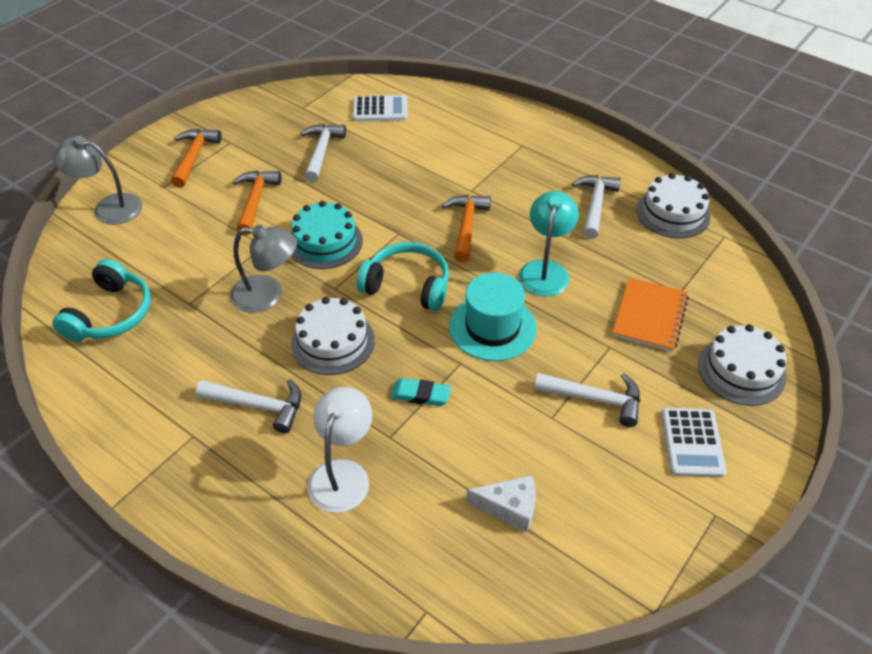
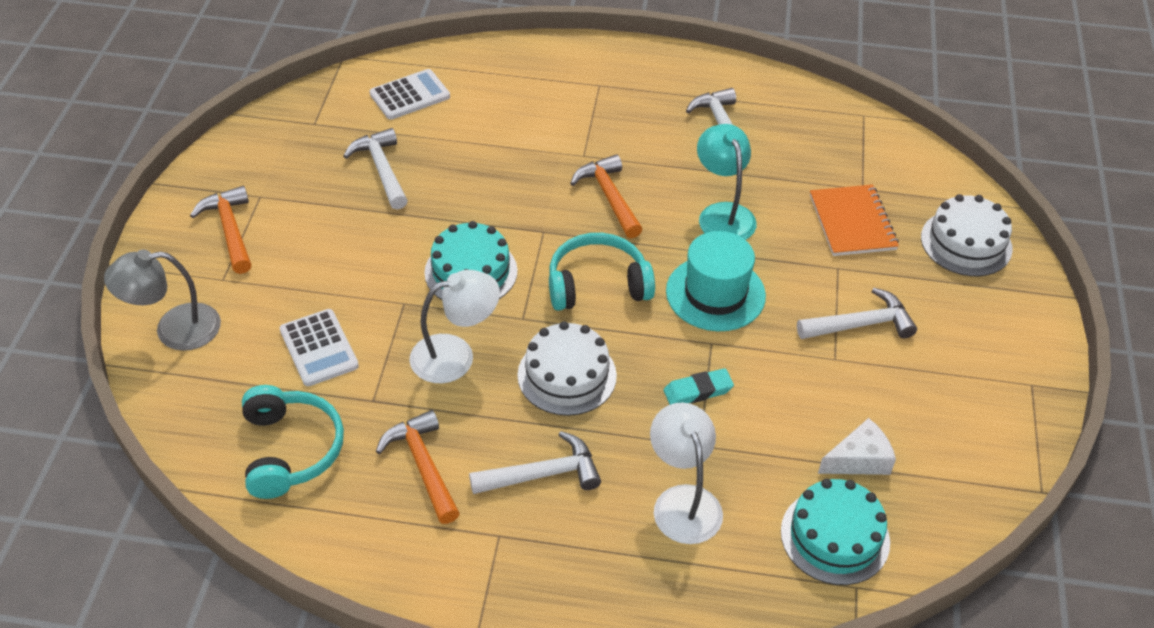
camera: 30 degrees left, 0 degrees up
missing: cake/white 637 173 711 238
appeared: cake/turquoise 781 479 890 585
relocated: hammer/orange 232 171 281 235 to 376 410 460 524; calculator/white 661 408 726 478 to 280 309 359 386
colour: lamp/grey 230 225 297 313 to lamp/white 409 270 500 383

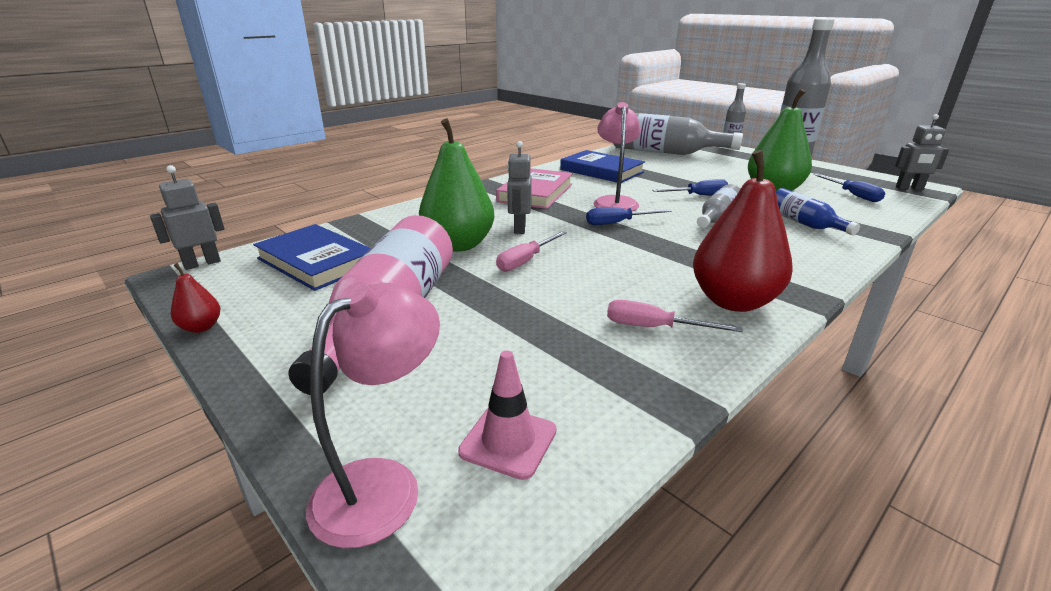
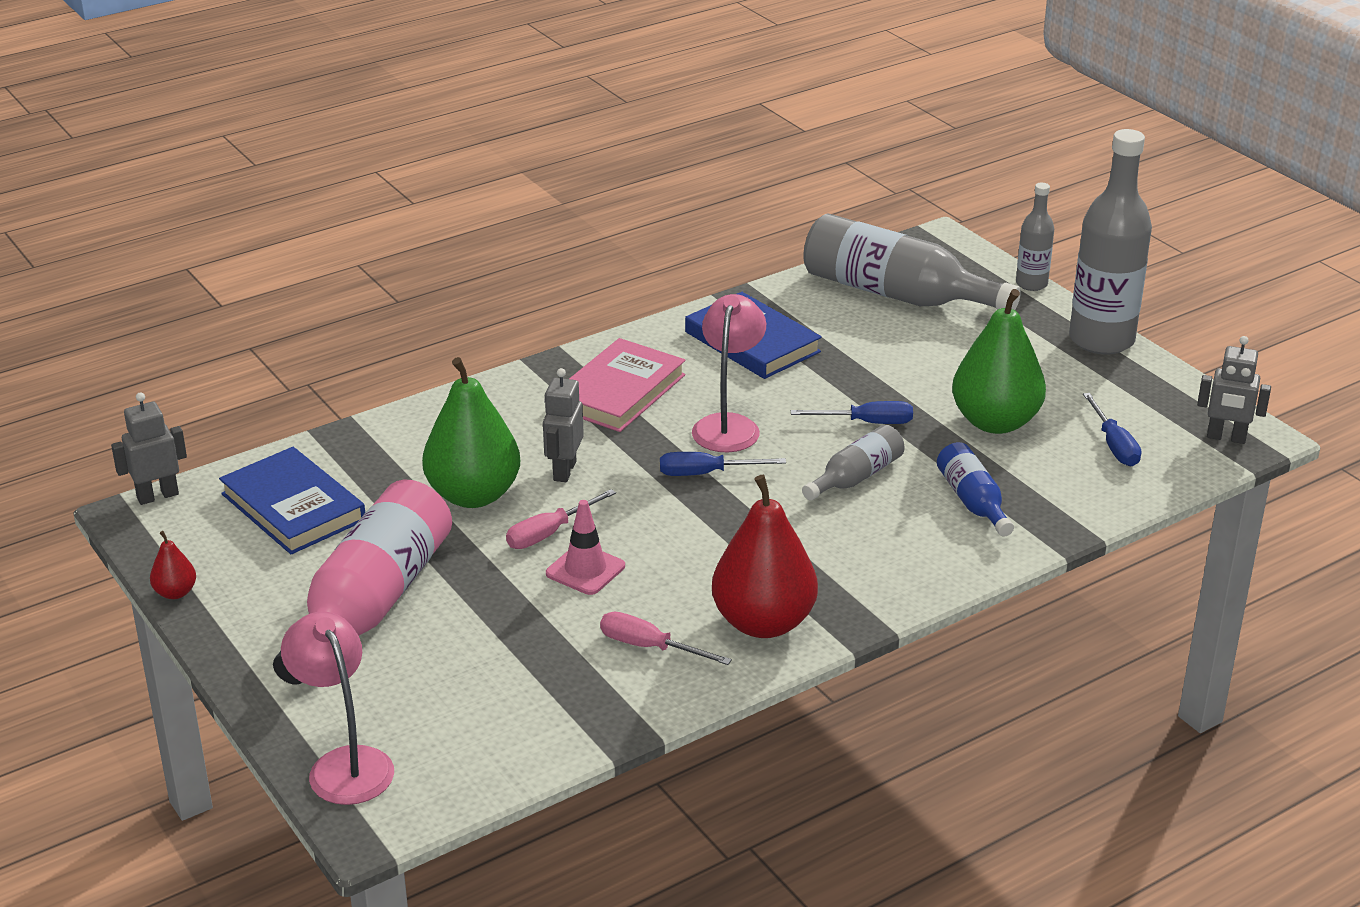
camera: 10 degrees right, 5 degrees up
relocated: traffic cone/pink 458 351 557 480 to 546 500 625 595
spun: lamp/pink 306 282 440 548 = 281 612 394 805 75 degrees counterclockwise

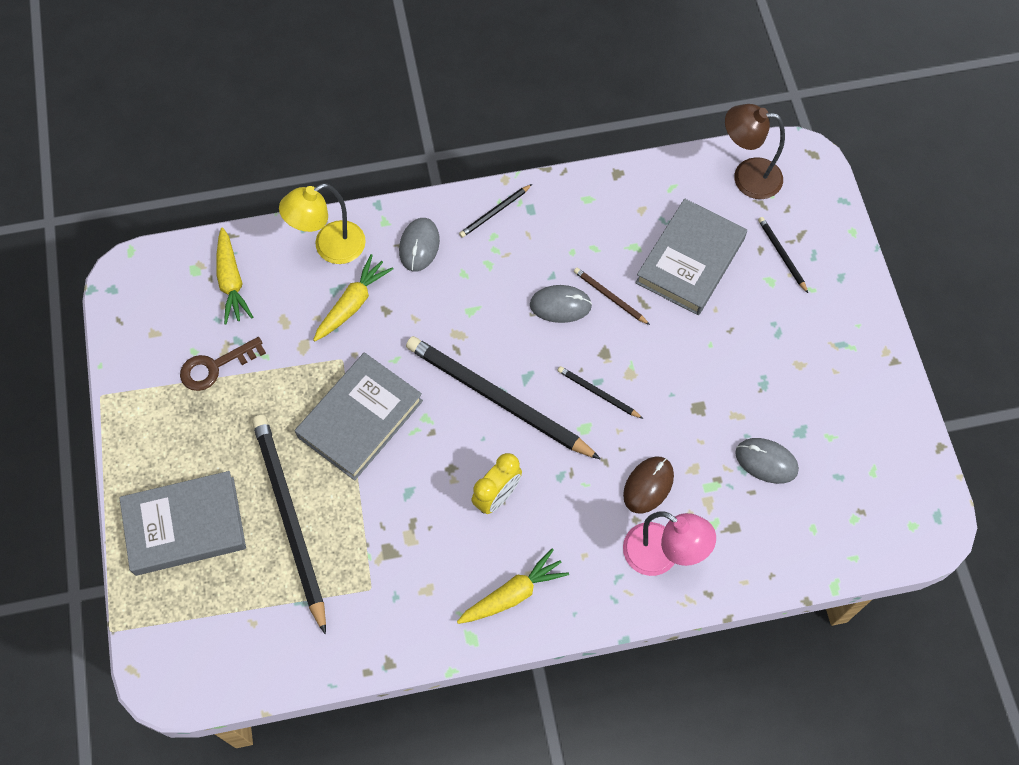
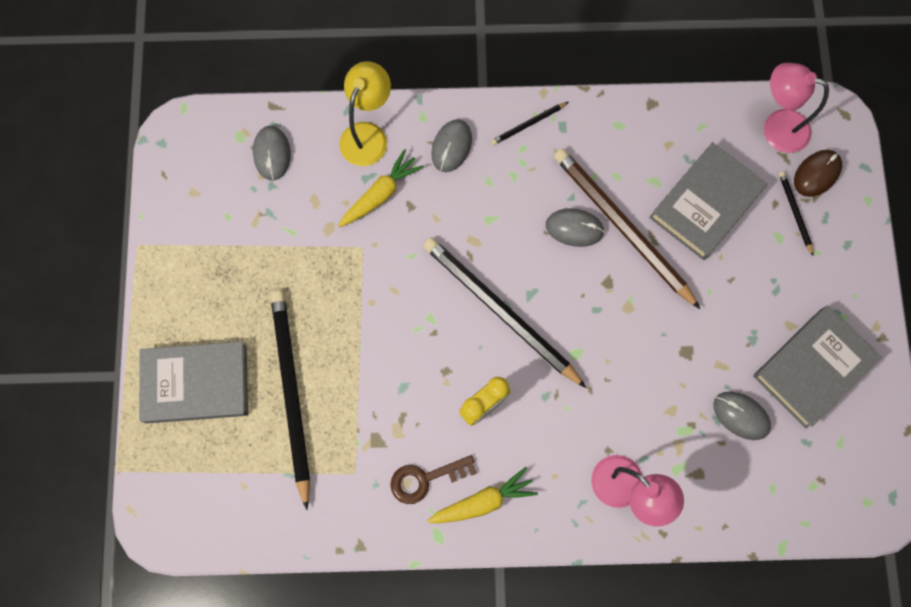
camera: 10 degrees right, 10 degrees up
missing: pencil/black 557 366 643 419
relocated: key/brown 180 337 266 391 to 390 455 477 504; book/grey 295 352 423 480 to 753 306 882 428; mouse/brown 623 457 674 514 to 794 150 842 197
exchanged: carrot/yellow 216 227 253 324 to mouse/grey 253 126 291 181
colour: lamp/brown 725 104 785 199 to lamp/pink 764 63 829 153
spun: lamp/yellow 279 184 366 264 = 340 61 391 166 135 degrees clockwise
size: pencil/brown 574 267 650 325 = 554 148 700 309 x2.31

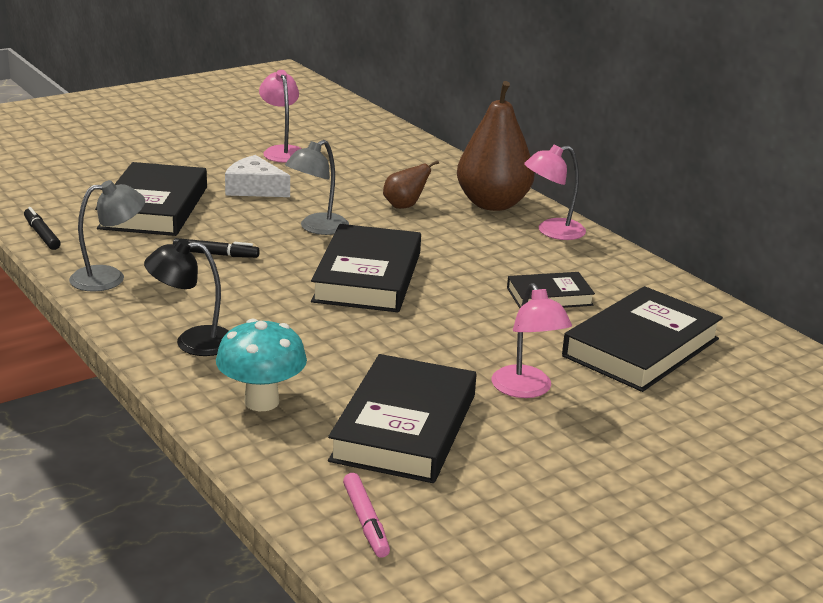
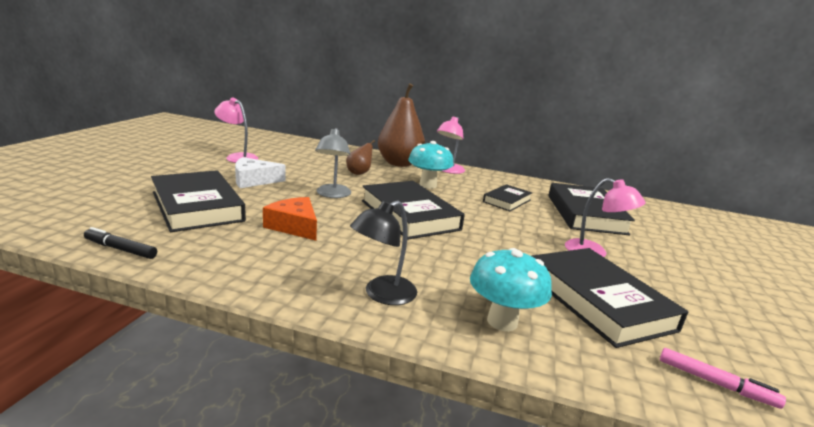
camera: 40 degrees left, 5 degrees down
missing: lamp/grey 69 180 145 292
appeared: mushroom/turquoise 408 141 454 189
exchanged: marker/black 173 238 260 258 to cheese/orange 263 197 317 241

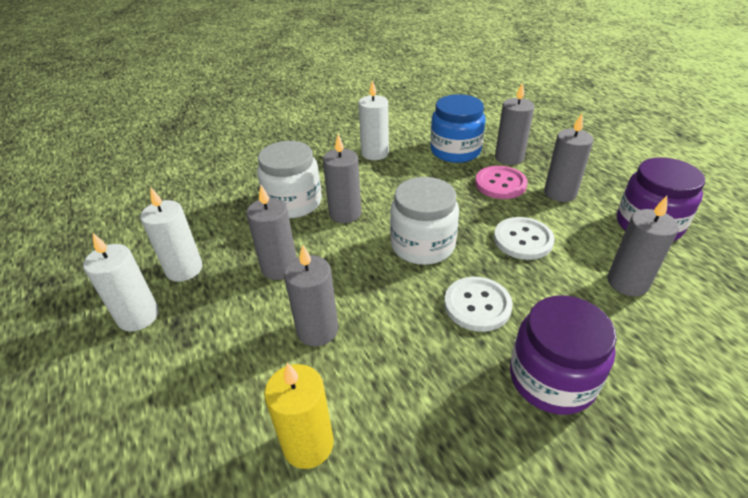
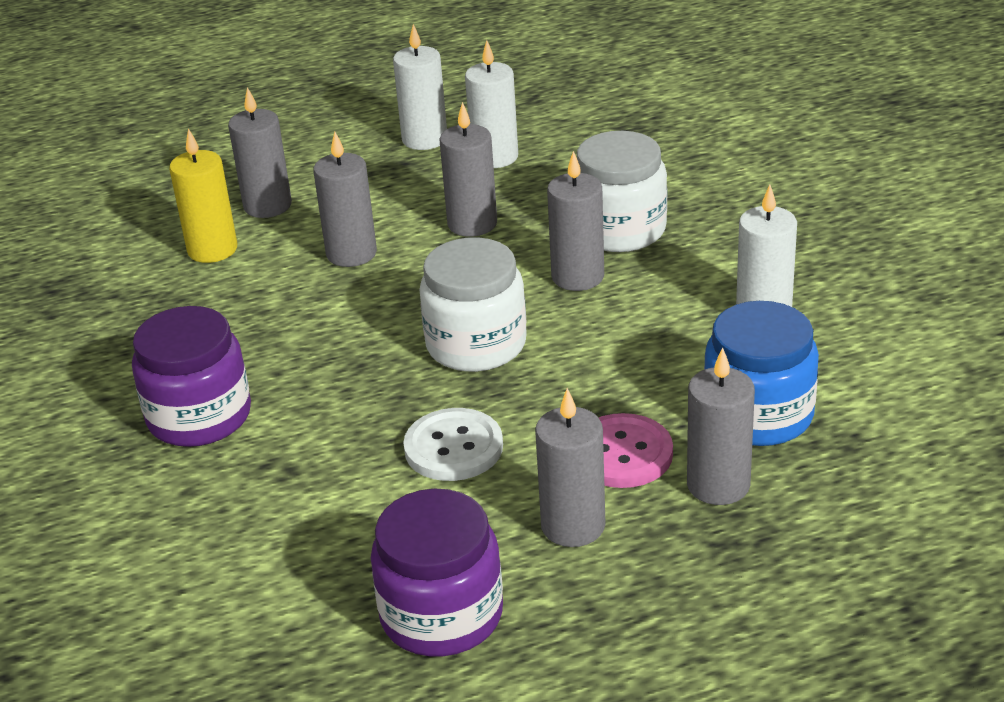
camera: 100 degrees right, 5 degrees down
missing: button/white 444 277 513 332
relocated: candle/grey 608 196 679 296 to 228 87 292 218

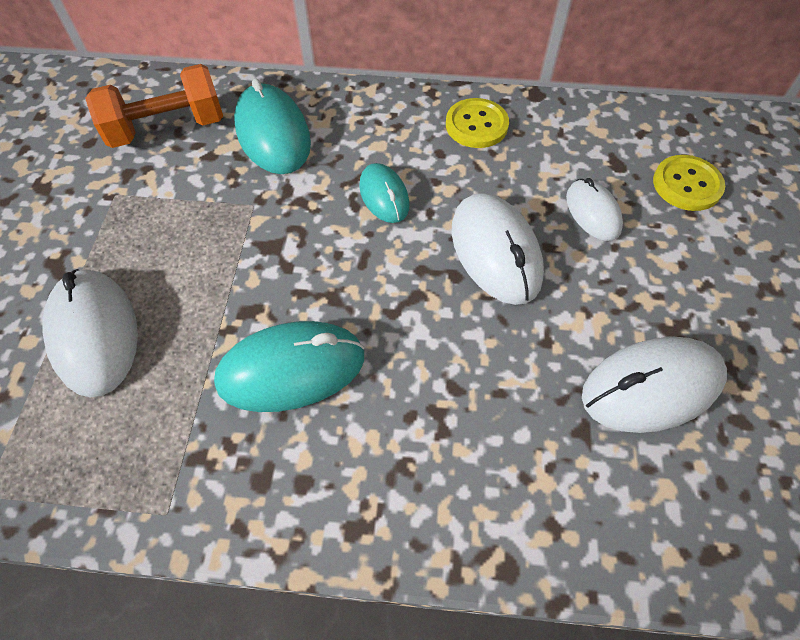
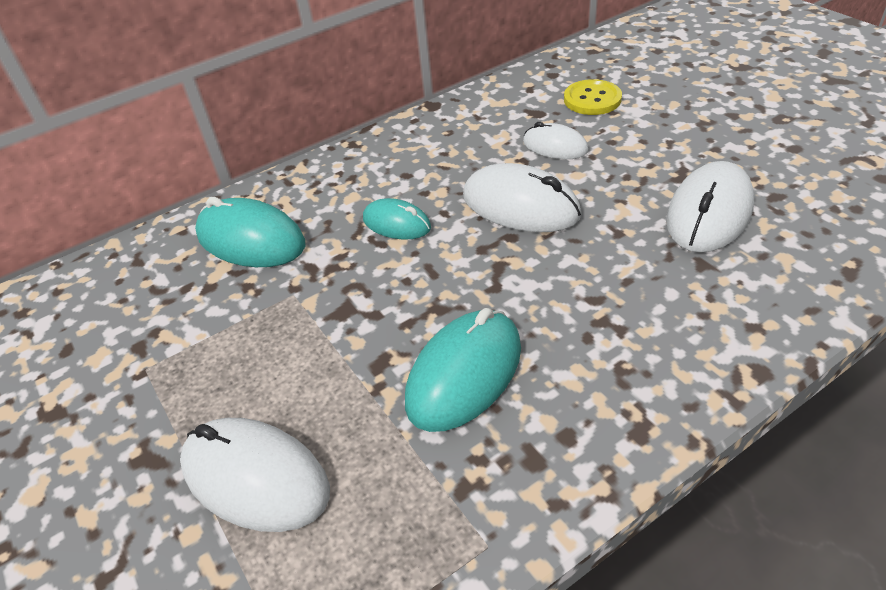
camera: 35 degrees left, 15 degrees down
missing: dumbbell/orange 85 64 223 148; button/yellow 446 98 509 148

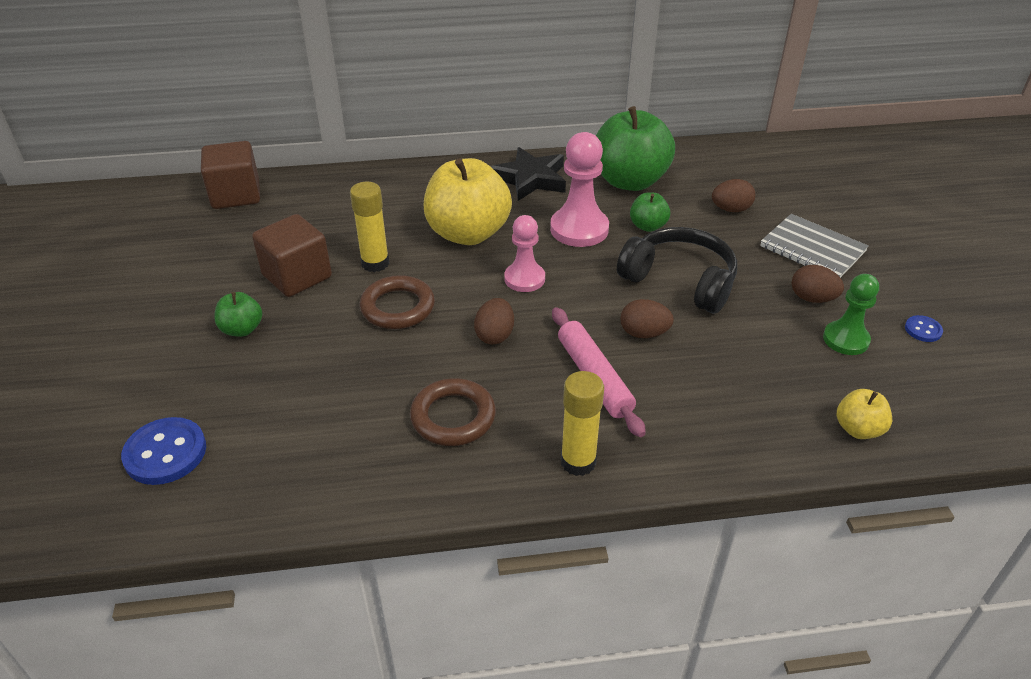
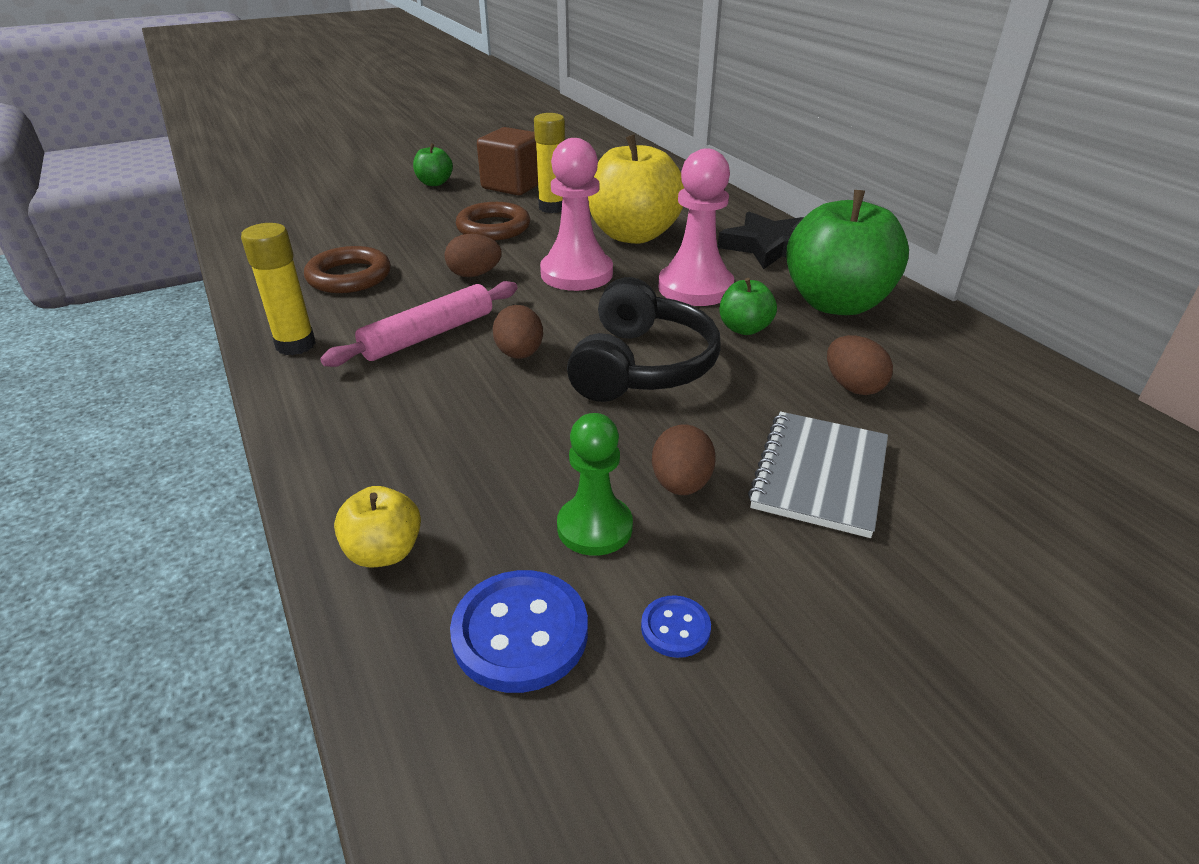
camera: 70 degrees right, 5 degrees down
missing: cube/brown 201 141 260 209
relocated: button/blue 121 417 206 485 to 450 570 588 693
size: pawn/pink 504 215 545 292 = 540 138 613 291 x1.53

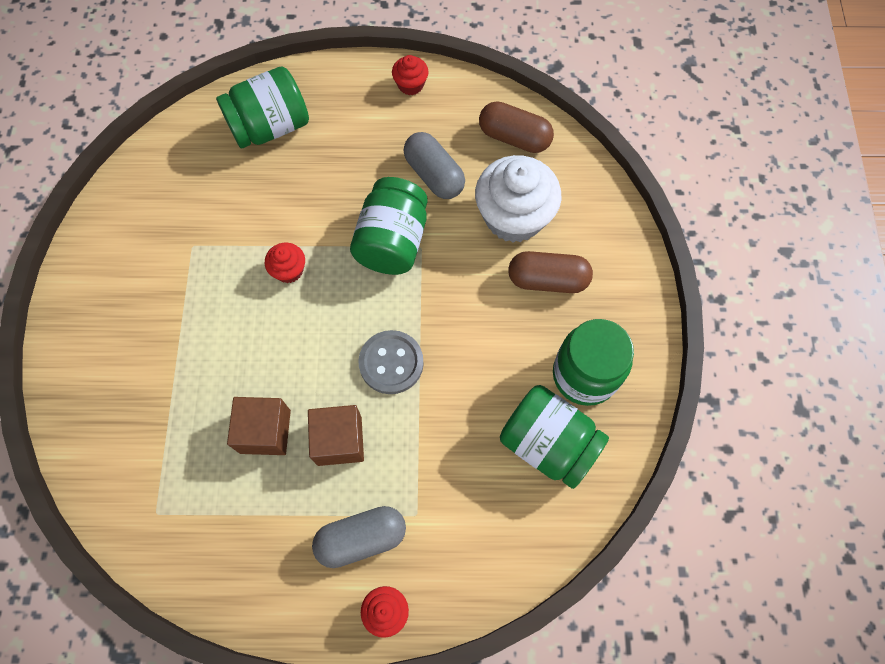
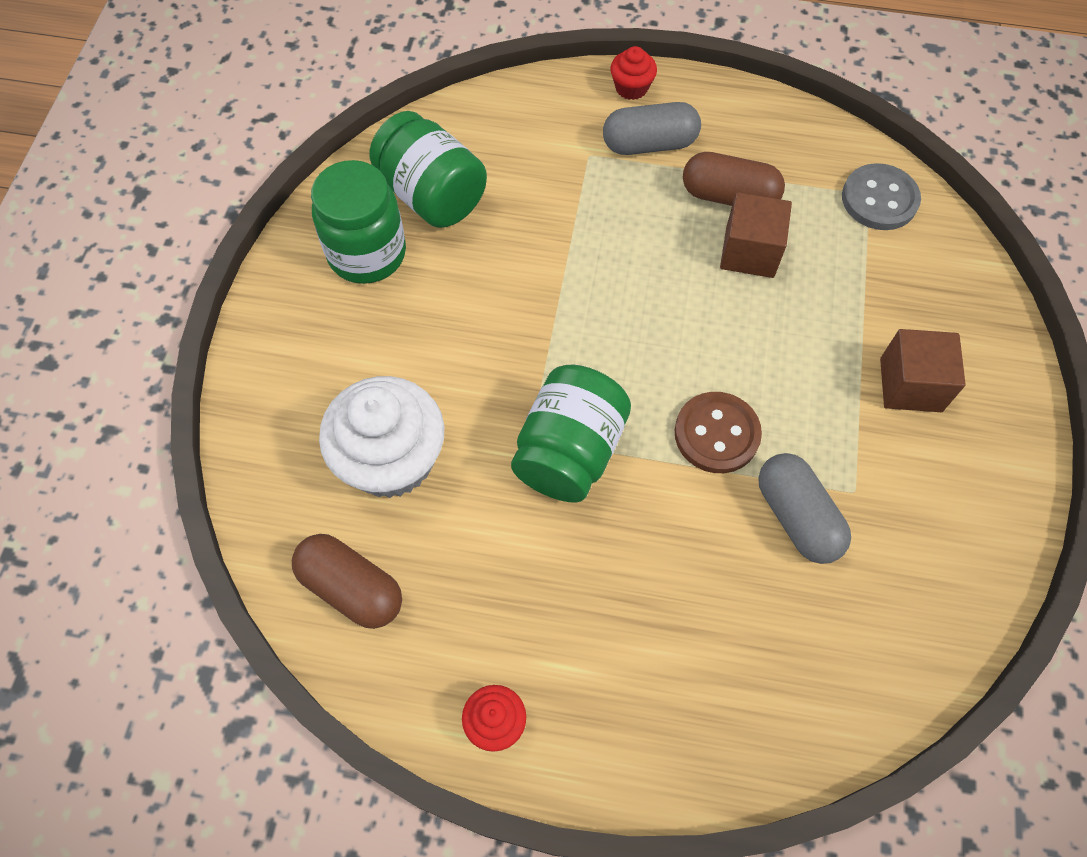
camera: 170 degrees left, 5 degrees down
missing: jar/green 216 67 309 148
relocated: cube/brown 308 405 364 466 to 880 329 966 412; button/grey 359 330 424 394 to 842 163 921 230; capsule/grey 403 132 465 199 to 758 453 851 564; capsule/brown 508 251 593 293 to 683 152 785 206
exchanged: cupcake/red 265 243 305 283 to button/brown 675 392 762 473

